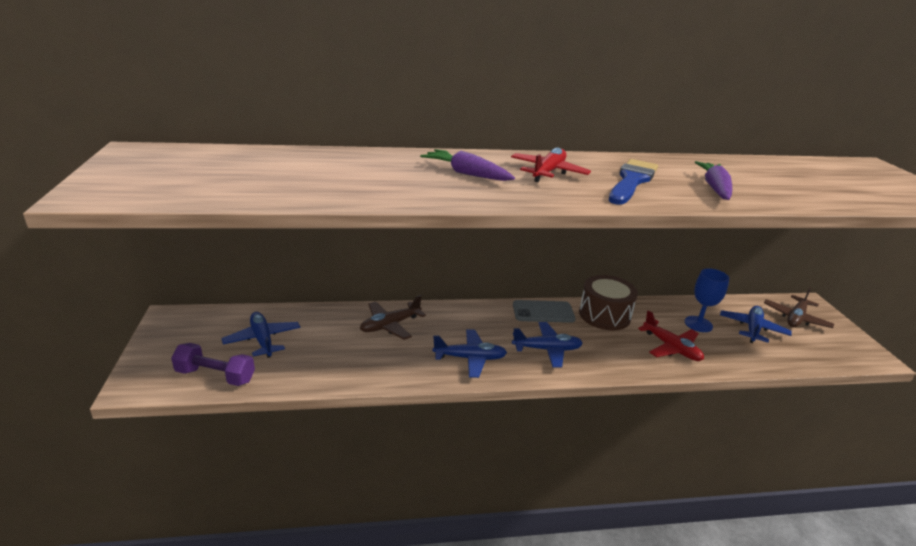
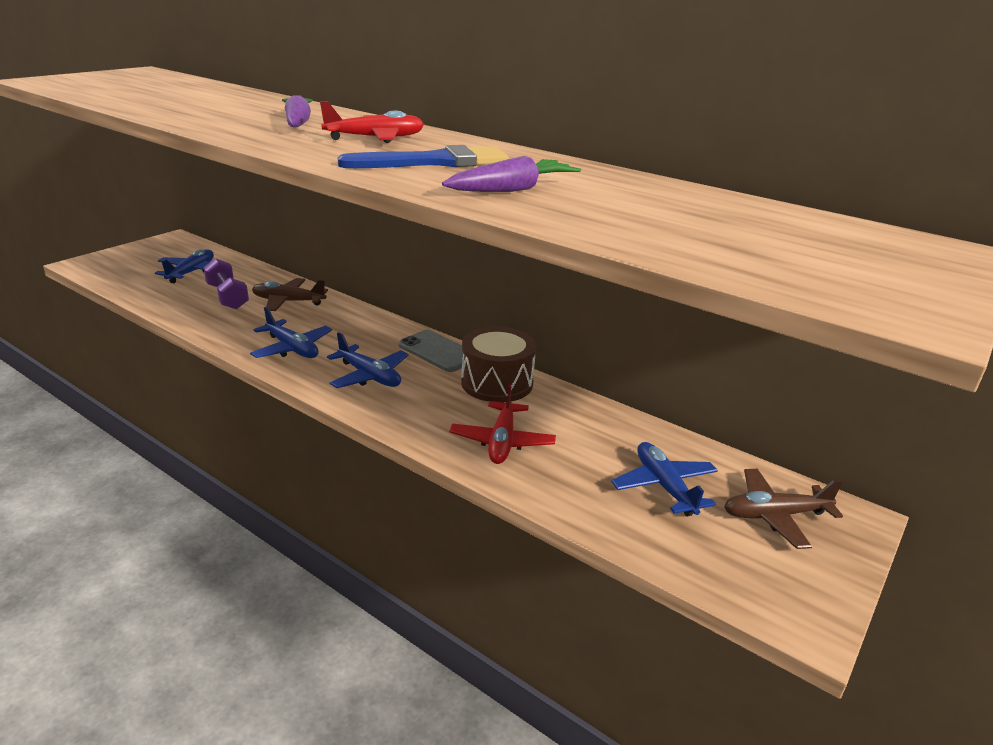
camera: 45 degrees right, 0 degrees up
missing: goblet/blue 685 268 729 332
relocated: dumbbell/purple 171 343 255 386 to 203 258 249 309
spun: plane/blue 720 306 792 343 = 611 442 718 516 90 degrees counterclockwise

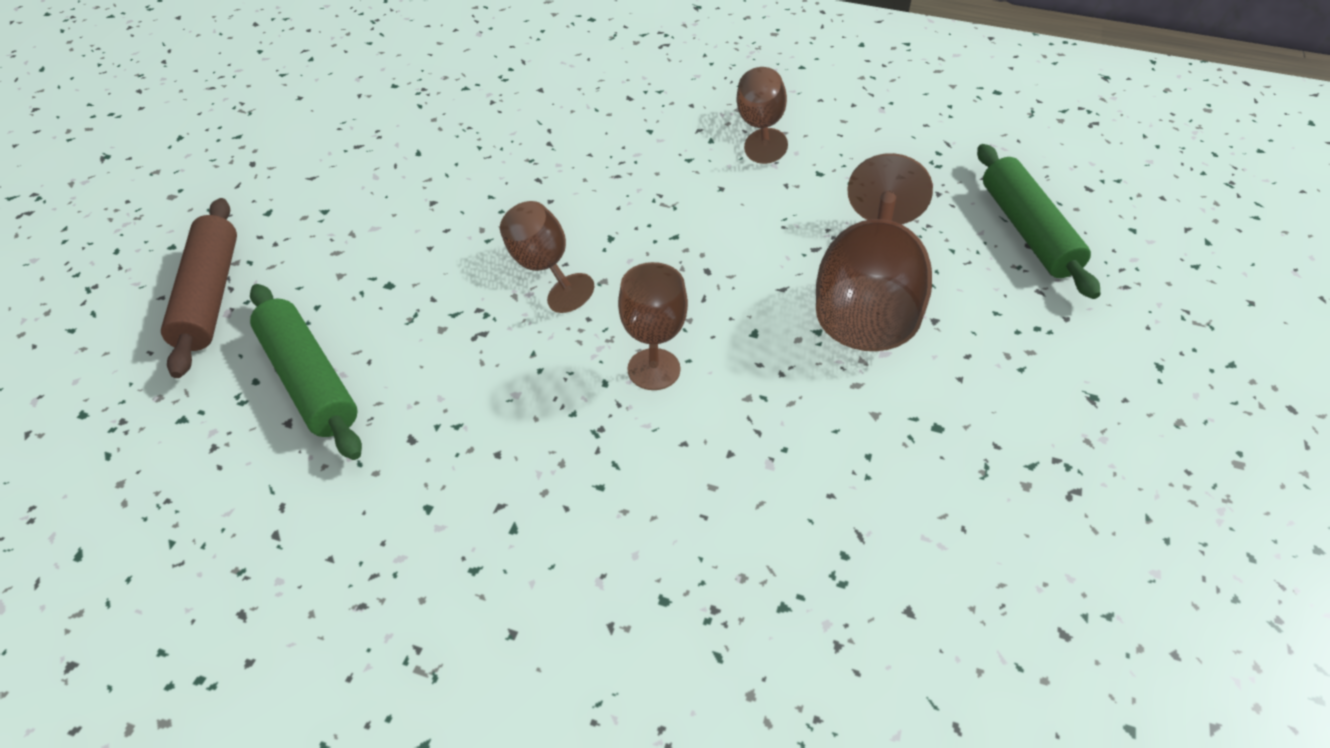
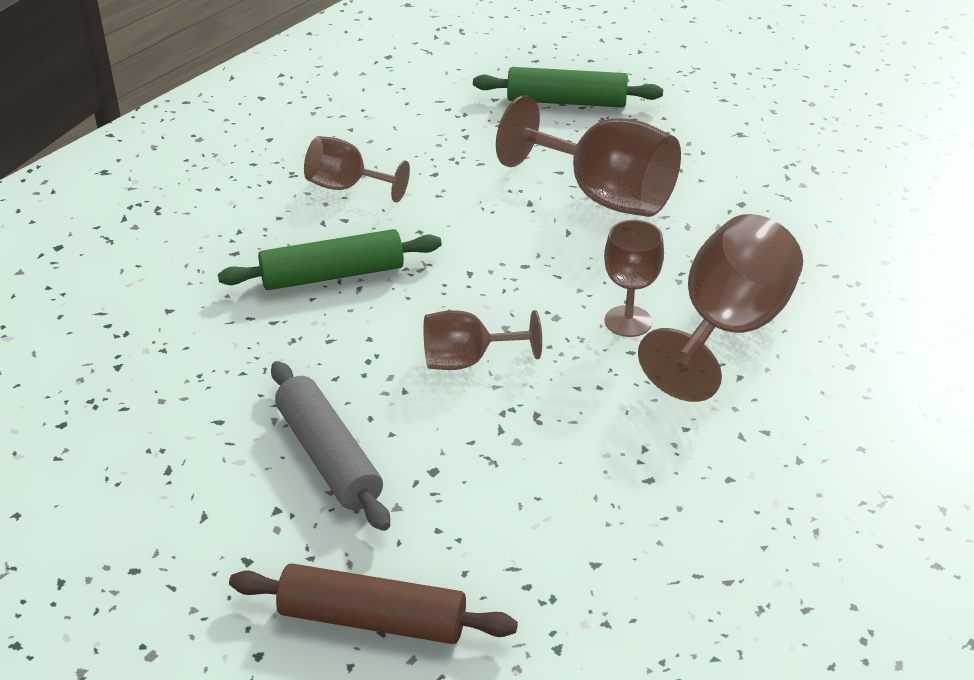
camera: 70 degrees left, 10 degrees down
appeared: rolling pin/grey 271 361 390 531; goblet/brown 638 214 803 402
relocated: rolling pin/green 250 284 362 460 to 218 229 442 290

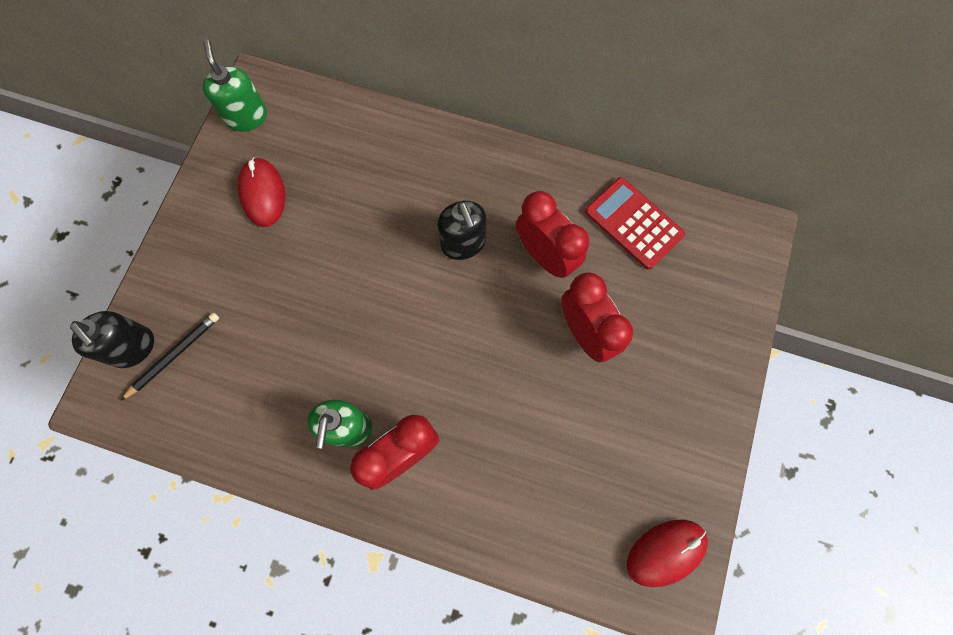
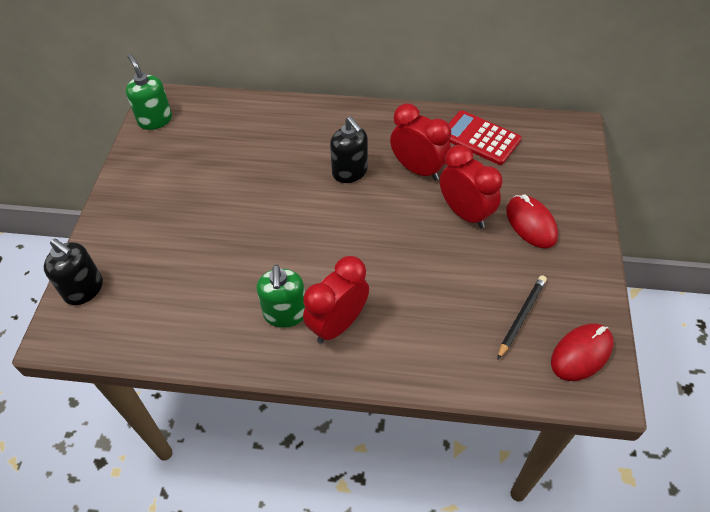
camera: 10 degrees left, 20 degrees down
relocated: pencil/black 121 312 219 401 to 497 275 547 360; mouse/red 238 157 285 227 to 506 195 558 248

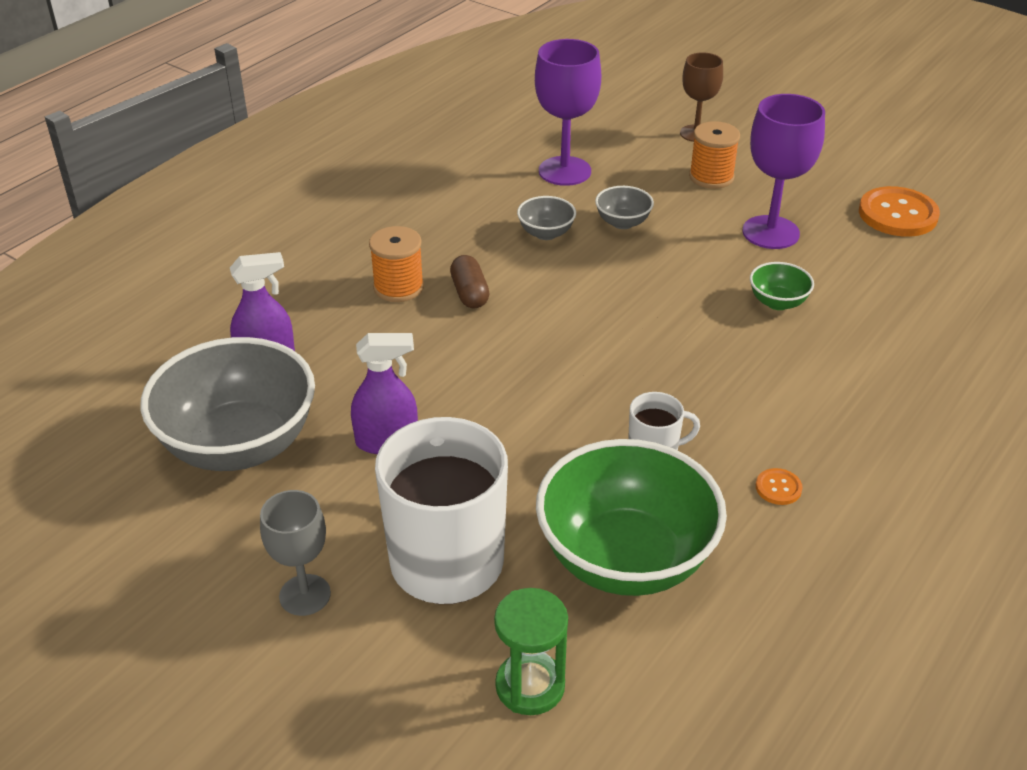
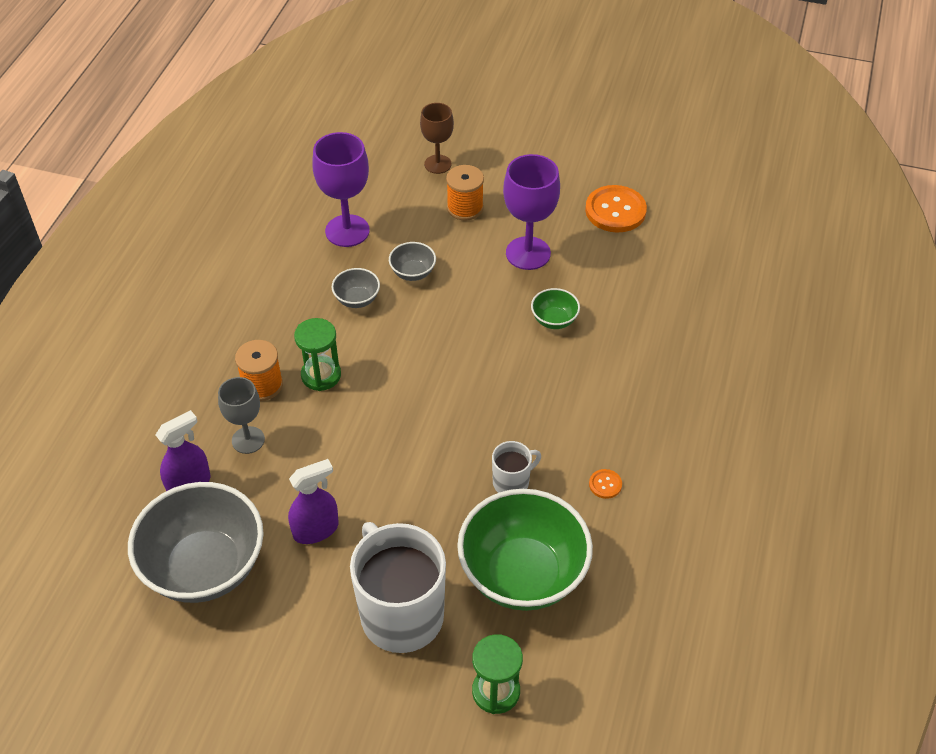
camera: 20 degrees left, 10 degrees up
relocated: goblet/grey 260 490 331 616 to 218 377 265 454
exchanged: capsule/brown 450 255 489 308 to hourglass/green 294 318 341 391

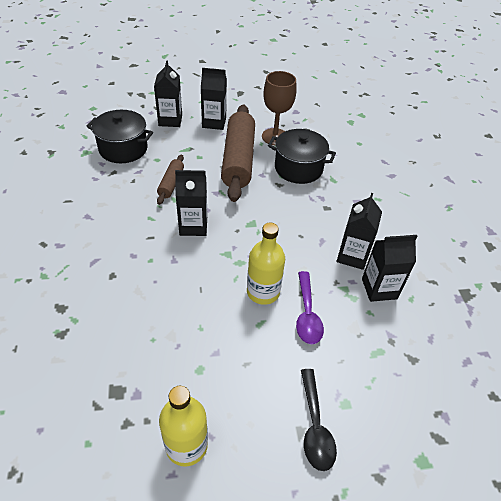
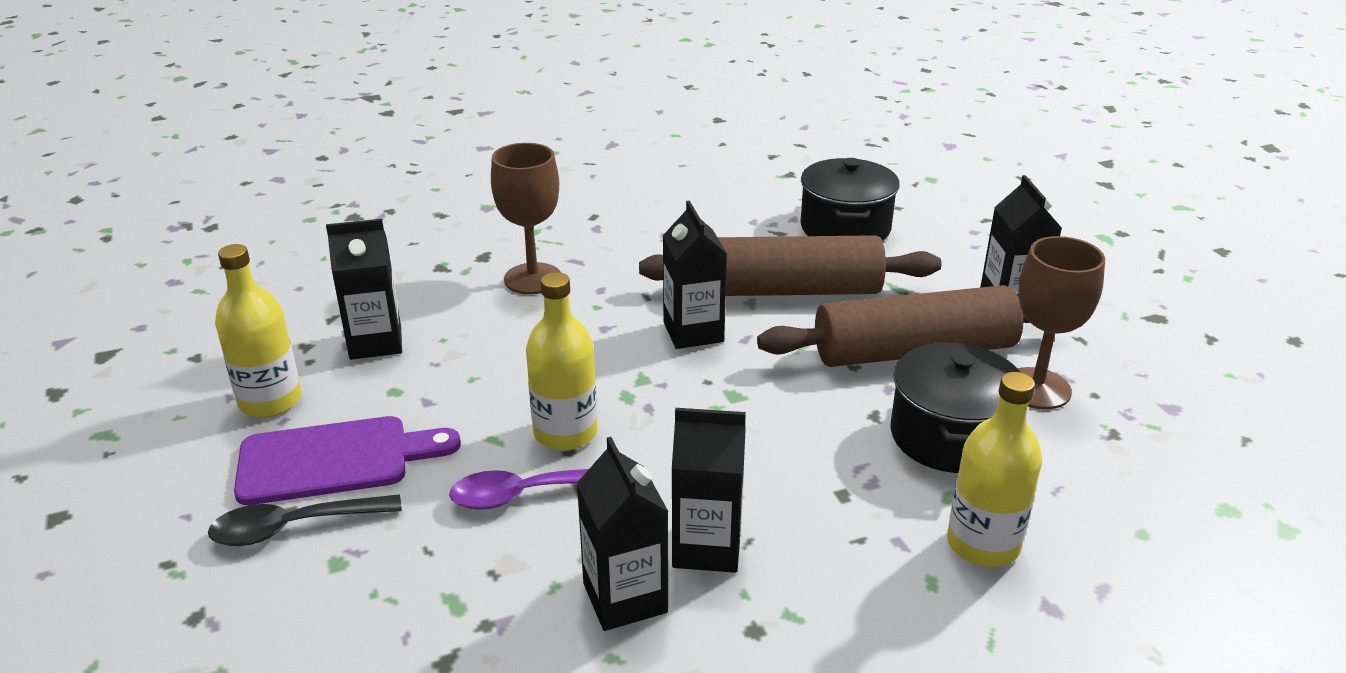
camera: 80 degrees right, 15 degrees down
appeared: cutting board/purple 234 416 461 505; goblet/brown 491 143 561 294; bottle/yellow 947 372 1042 567
relocated: carton/black 154 60 182 127 to 326 219 402 360
size: rolling pin/brown 157 155 184 205 = 639 235 941 296 x2.09

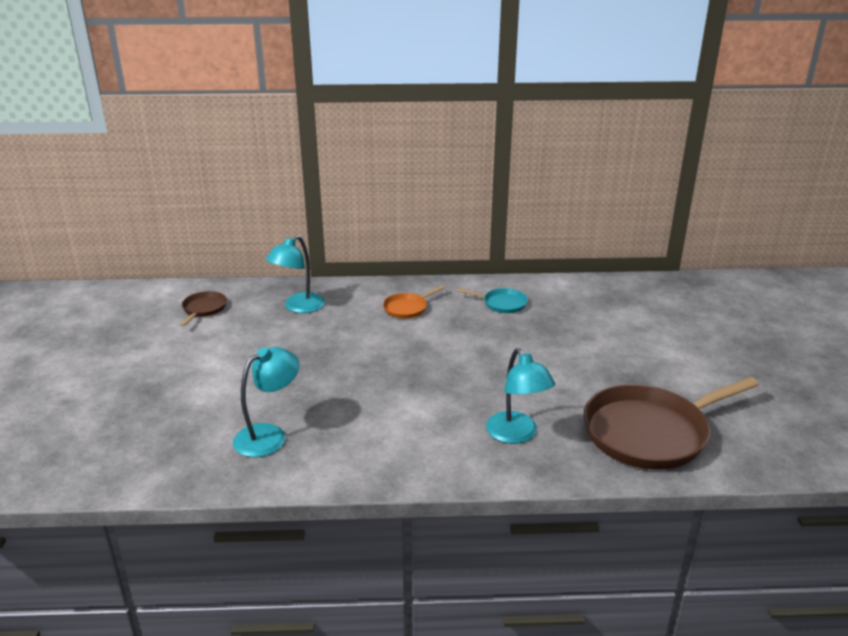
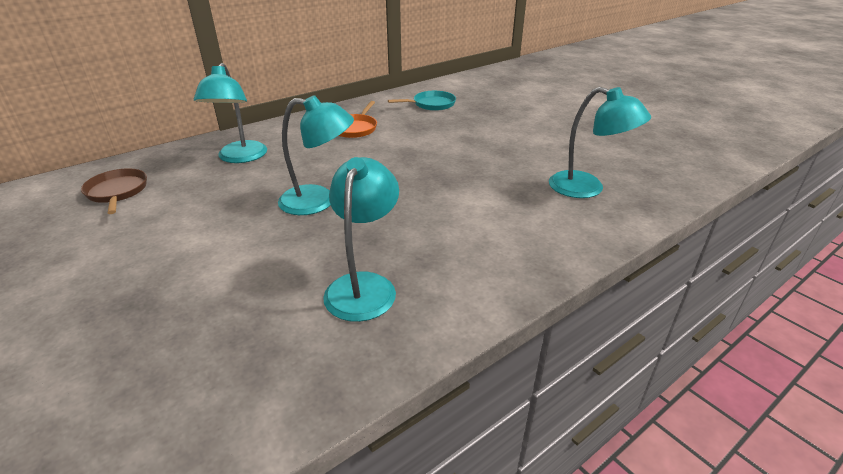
camera: 35 degrees left, 5 degrees up
missing: pan/brown 584 377 759 469
appeared: lamp/turquoise 278 95 354 215

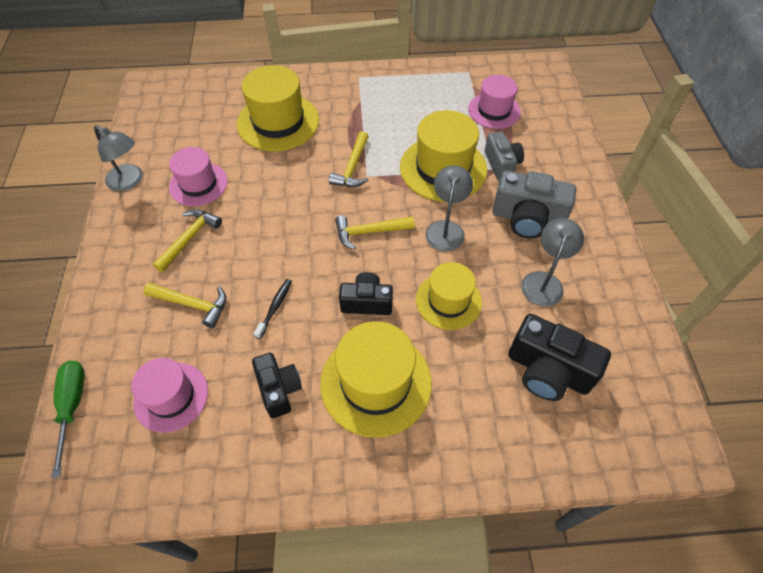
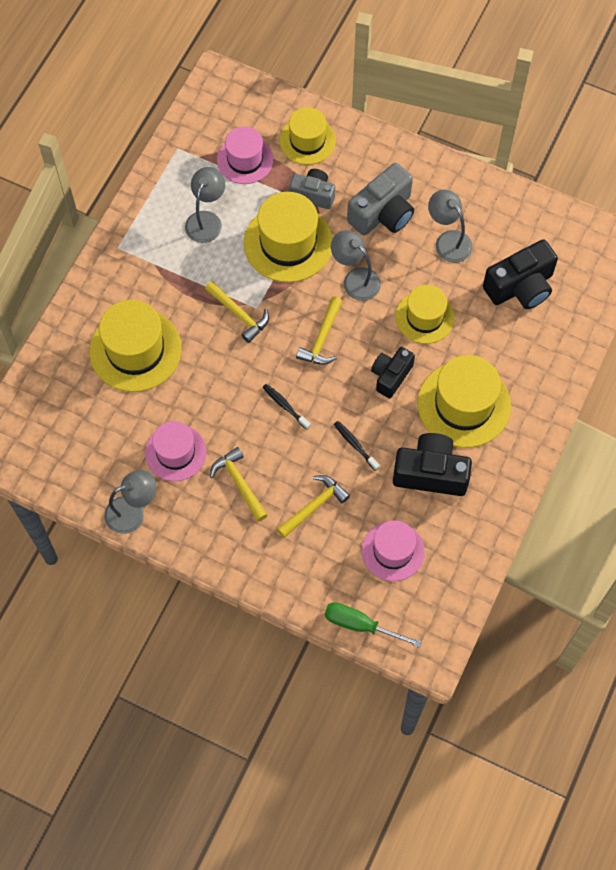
camera: 60 degrees left, 10 degrees up
appeared: lamp/grey 185 167 225 243; toothbrush/black 262 384 311 430; hat/yellow 280 107 336 165
size: camera/black 252 353 302 418 = 393 433 472 496 x1.56

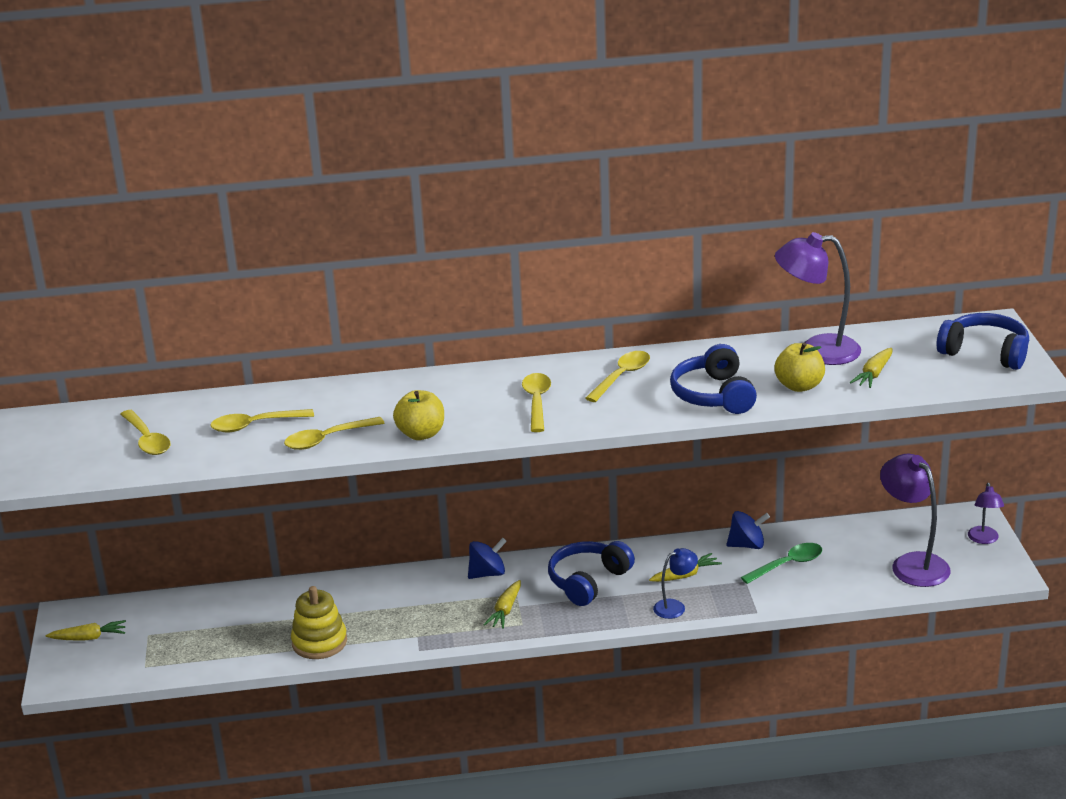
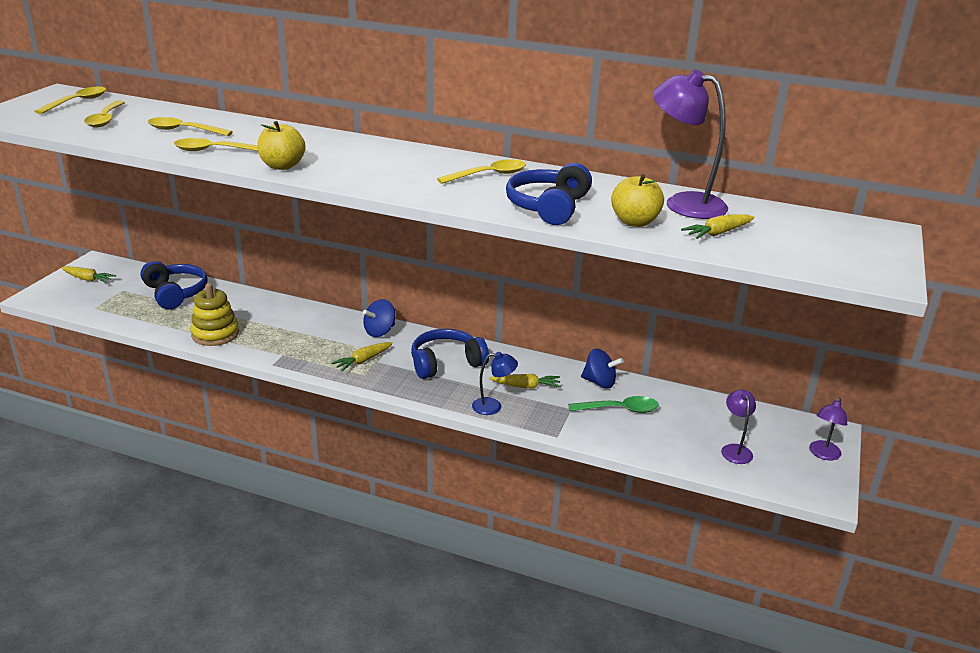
camera: 25 degrees right, 0 degrees up
relocated: spoon/yellow 522 373 551 432 to 34 87 106 114; headphones/blue 936 313 1029 370 to 140 261 208 310
spun: spinning top/blue 468 538 507 579 = 363 299 395 337 135 degrees clockwise
size: lamp/purple 880 454 951 587 = 721 390 756 464 x0.54

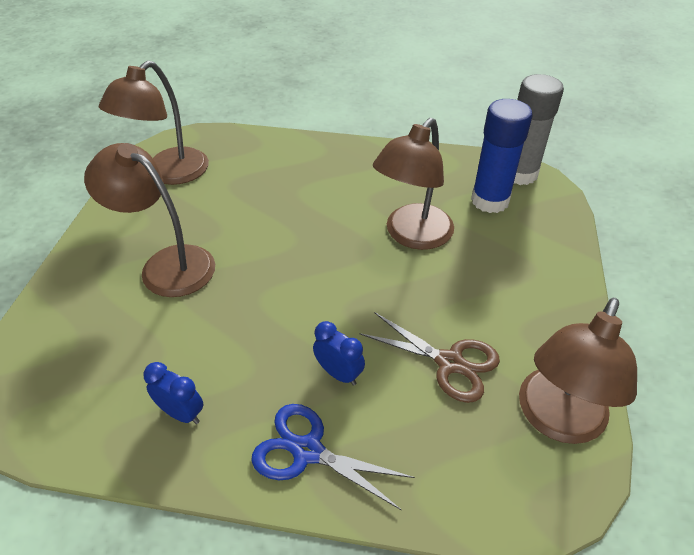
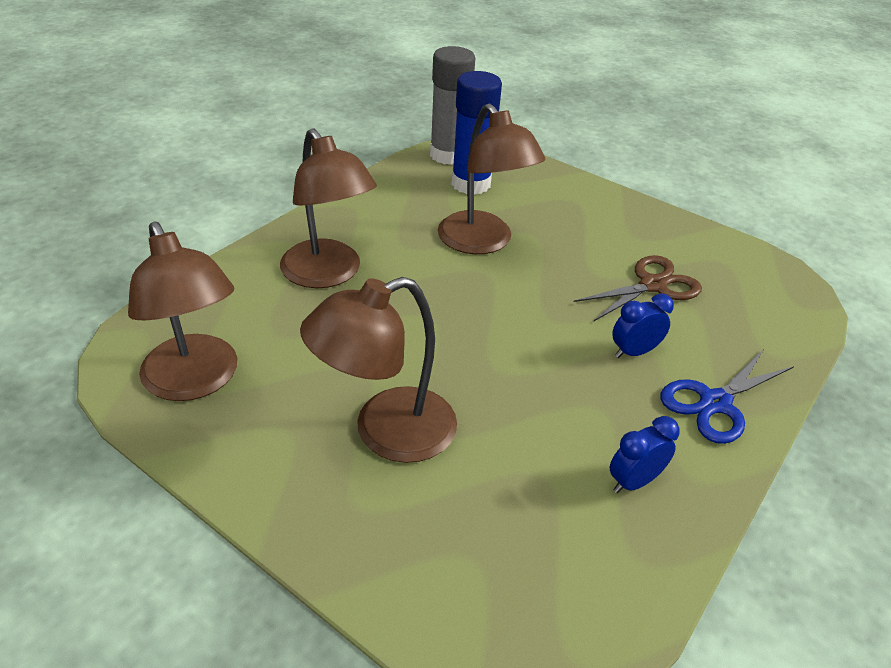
camera: 65 degrees left, 5 degrees down
relocated: lamp/brown 519 298 637 444 to 280 128 377 288

